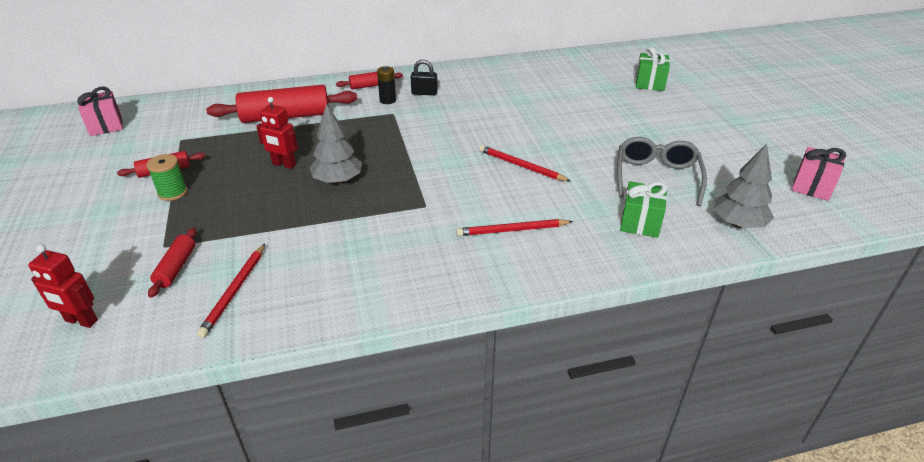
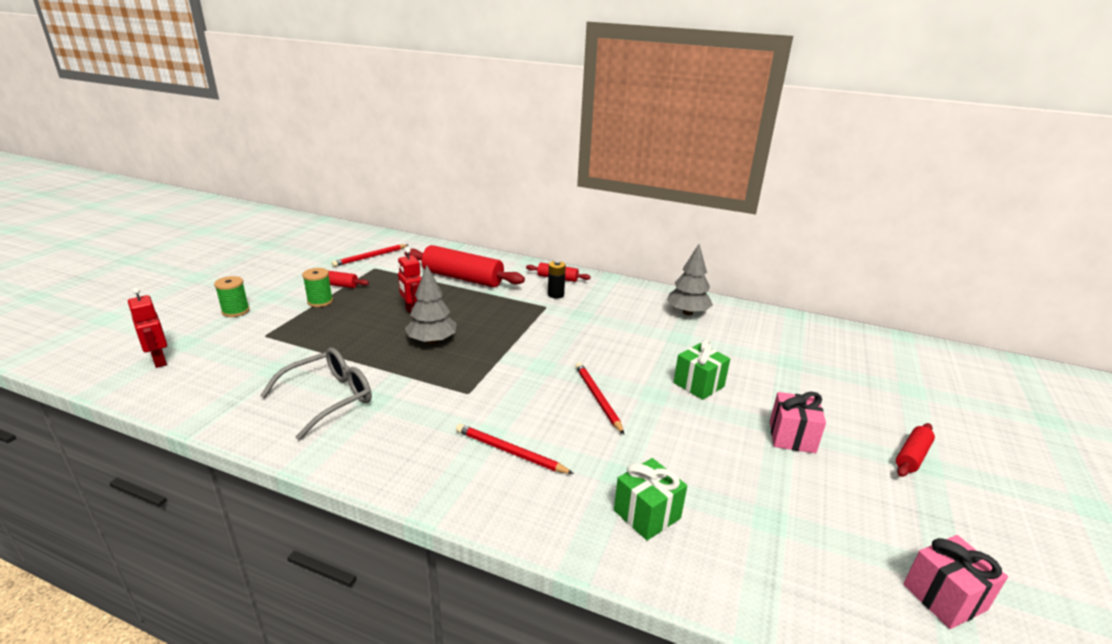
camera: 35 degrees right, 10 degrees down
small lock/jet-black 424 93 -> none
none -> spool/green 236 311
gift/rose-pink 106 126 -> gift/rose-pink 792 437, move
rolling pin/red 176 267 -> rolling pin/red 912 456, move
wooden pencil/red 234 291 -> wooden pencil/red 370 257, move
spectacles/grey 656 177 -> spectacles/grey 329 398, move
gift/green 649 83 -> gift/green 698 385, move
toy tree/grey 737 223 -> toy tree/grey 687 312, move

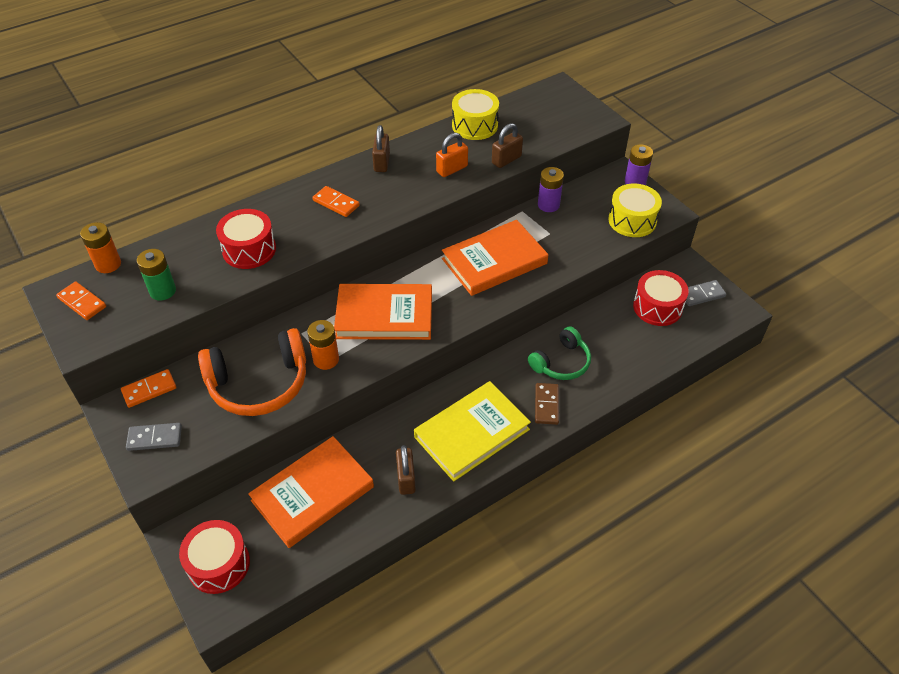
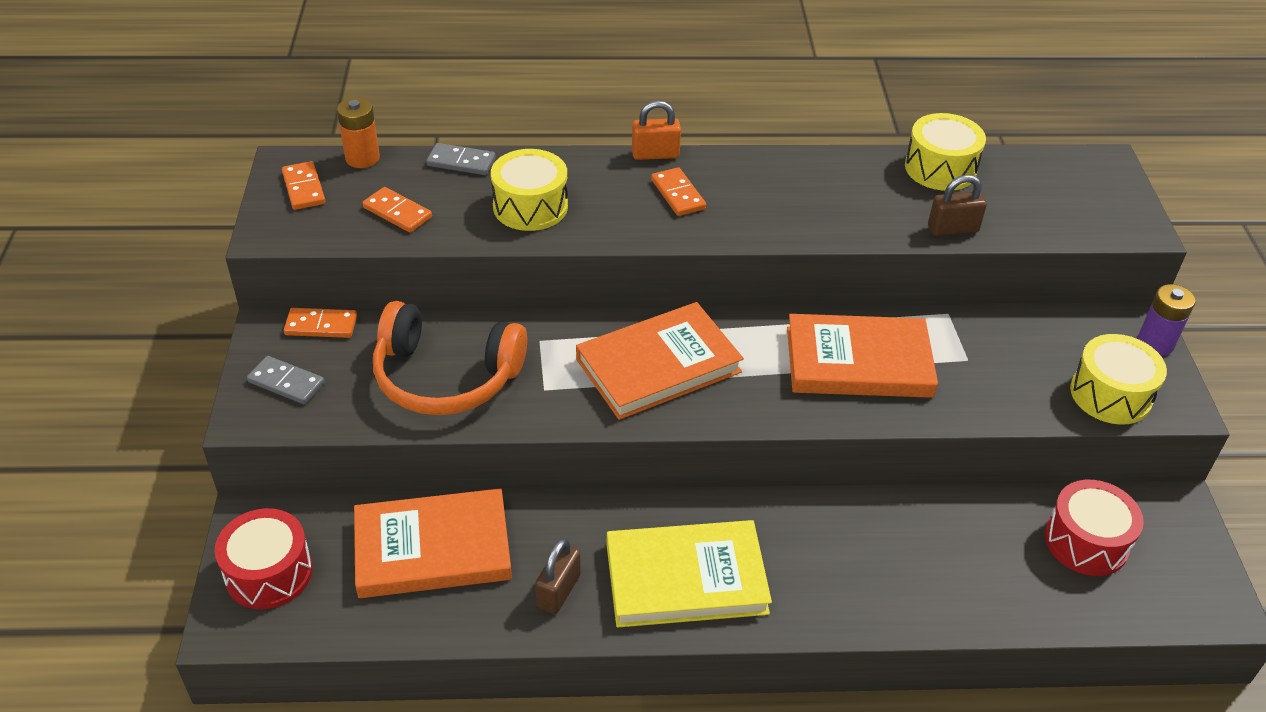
camera: 30 degrees right, 5 degrees down
battery/orange-coloured 326 359 -> none
small lock/brown 381 163 -> none
headphones/green 561 362 -> none
domino piece/brown 546 405 -> none
battery/violet 548 205 -> none
small lock/orange-coloured 452 169 -> small lock/orange-coloured 655 154, move
domino piece/grey 702 295 -> domino piece/grey 461 162, move
battery/green 163 291 -> domino piece/orange-coloured 397 212
toy drum/red 249 249 -> toy drum/golden 530 206
book/orange-coloured 384 315 -> book/orange-coloured 658 365, 60 degrees counterclockwise

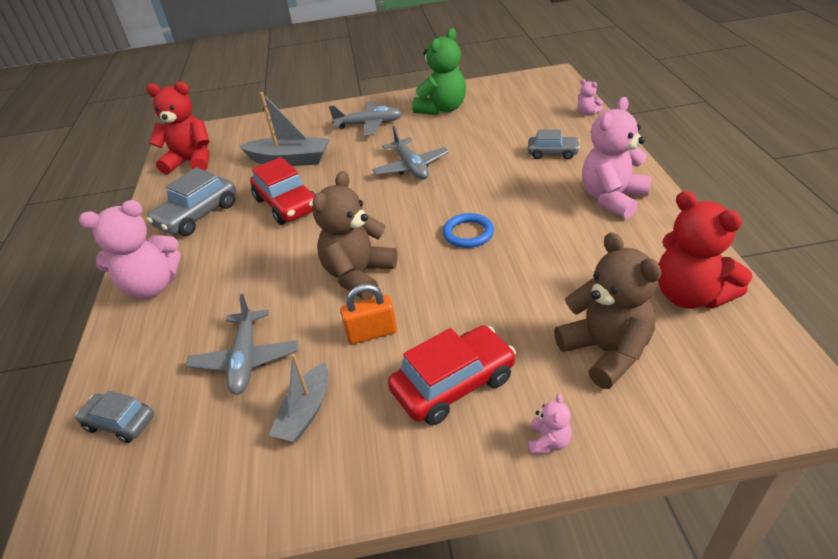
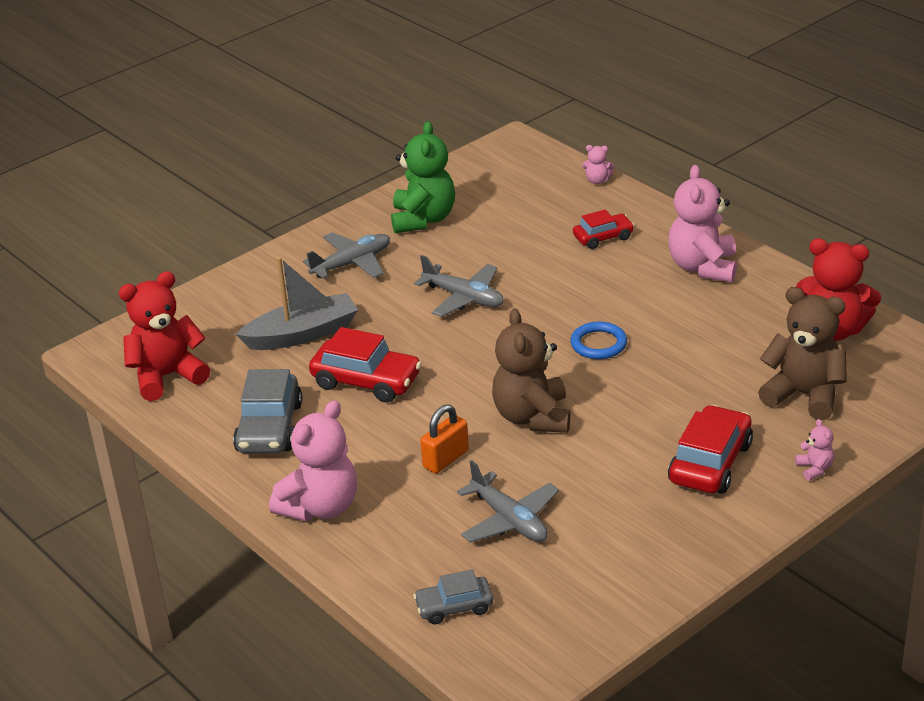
camera: 35 degrees left, 5 degrees down
boat/grey 305 412 -> none
small lock/orange-coloured 371 333 -> small lock/orange-coloured 446 459, move
automobile/grey 552 153 -> automobile/red 603 237

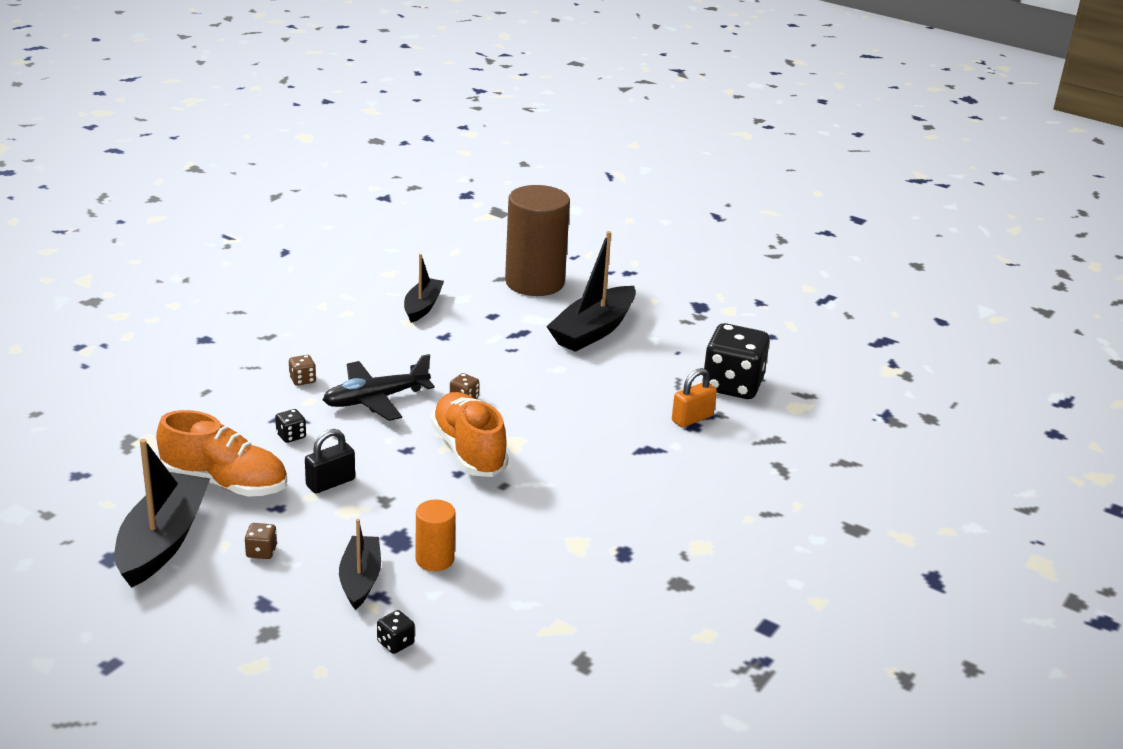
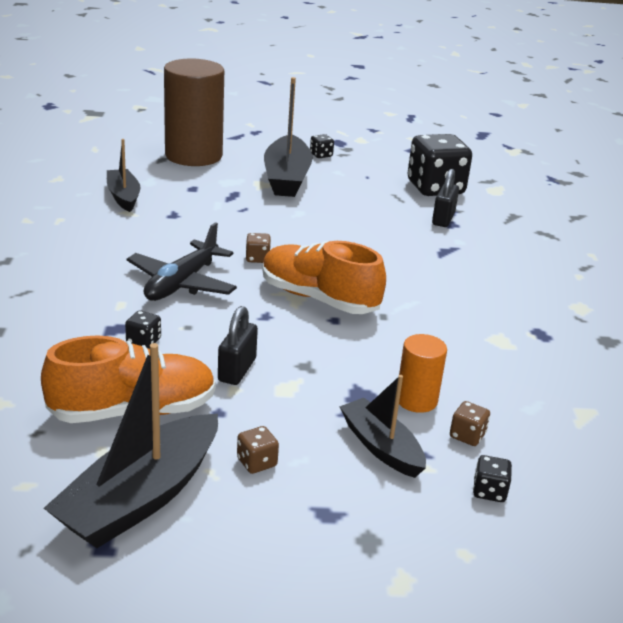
camera: 35 degrees left, 0 degrees up
none -> die/jet-black 321 155
die/brown 302 380 -> die/brown 467 436, move
small lock/orange-coloured 692 418 -> small lock/jet-black 443 219
boat/jet-black 163 541 -> boat/jet-black 140 498, 120 degrees counterclockwise

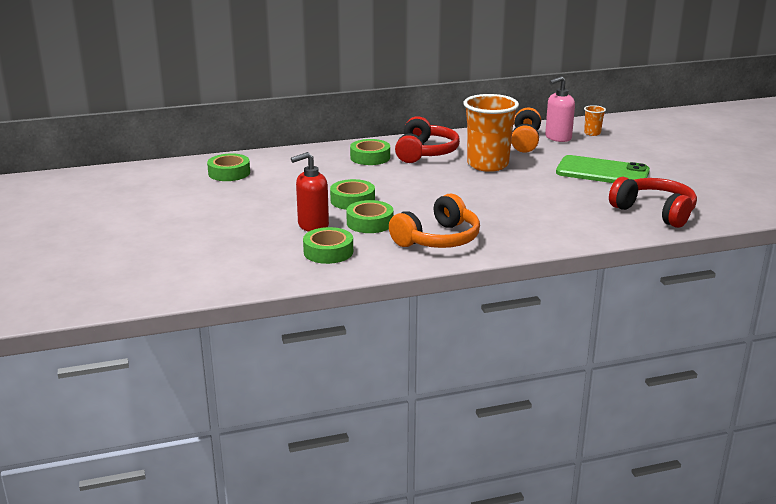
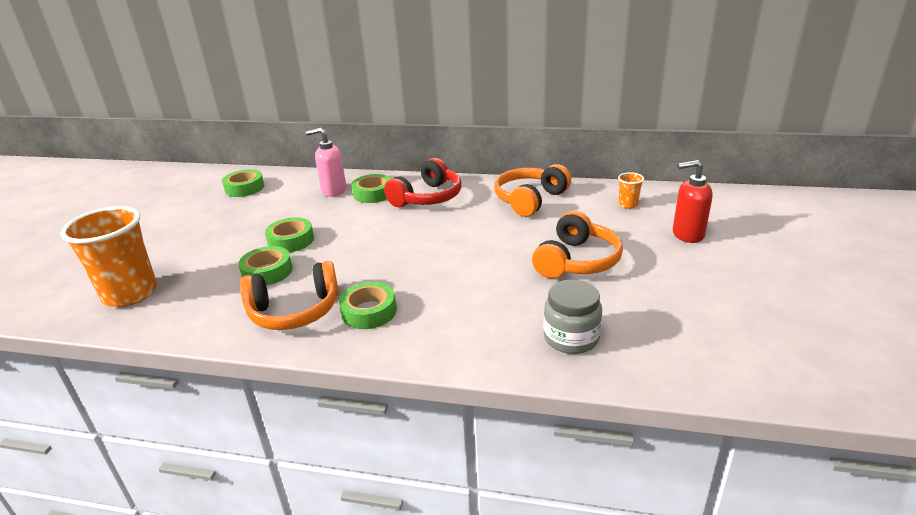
camera: 30 degrees right, 5 degrees up
soap dispenser/red 313 226 -> soap dispenser/red 687 234, move
roll of tape/green 328 252 -> roll of tape/green 369 311, move
cup/orange-coloured 487 165 -> cup/orange-coloured 130 294, move
soap dispenser/rose-pink 557 138 -> soap dispenser/rose-pink 333 191, move
smartphone/green 602 172 -> headphones/orange-coloured 576 261
headphones/red 654 212 -> preserve jar/grey 571 338

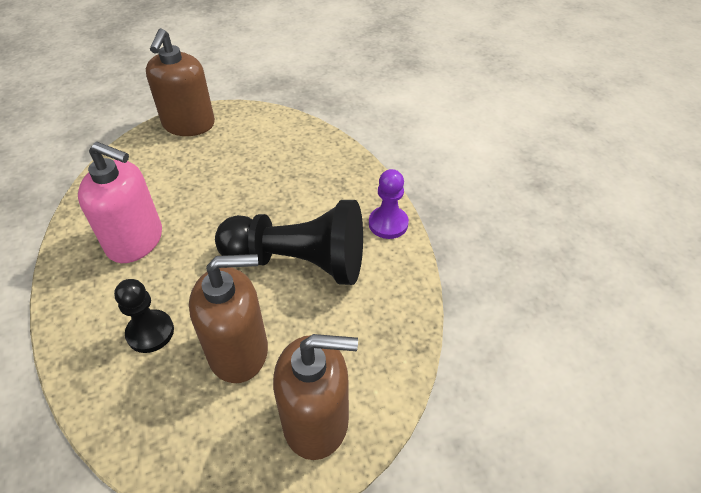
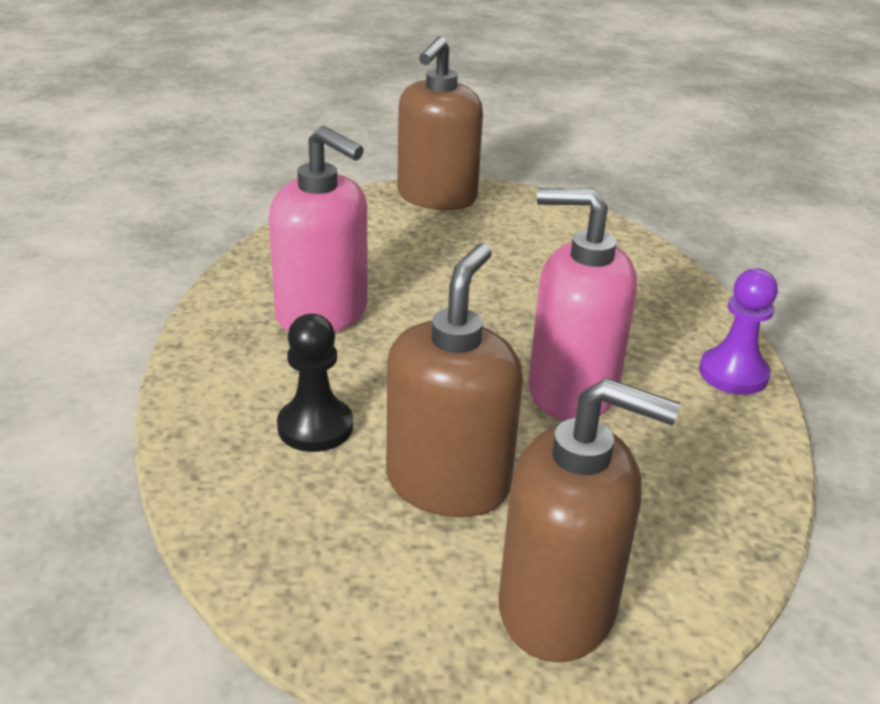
camera: 15 degrees right, 15 degrees down
chess pawn/jet-black 298 261 -> soap dispenser/rose-pink 571 390
soap dispenser/brown 239 351 -> soap dispenser/brown 448 483, 75 degrees counterclockwise

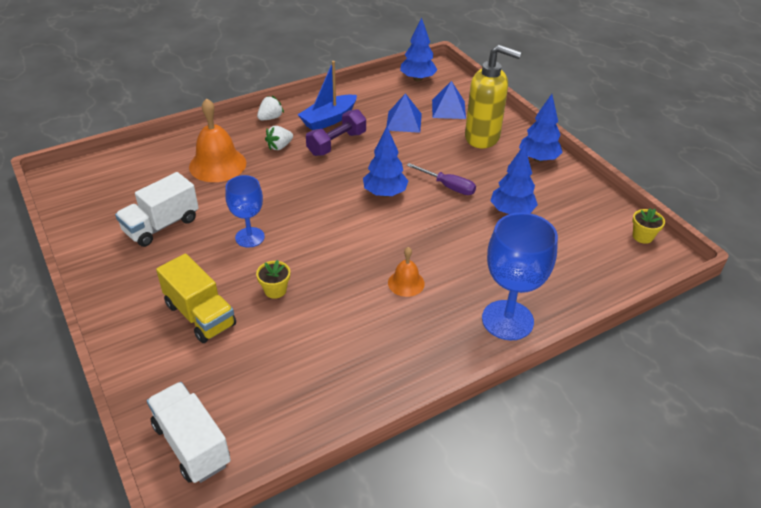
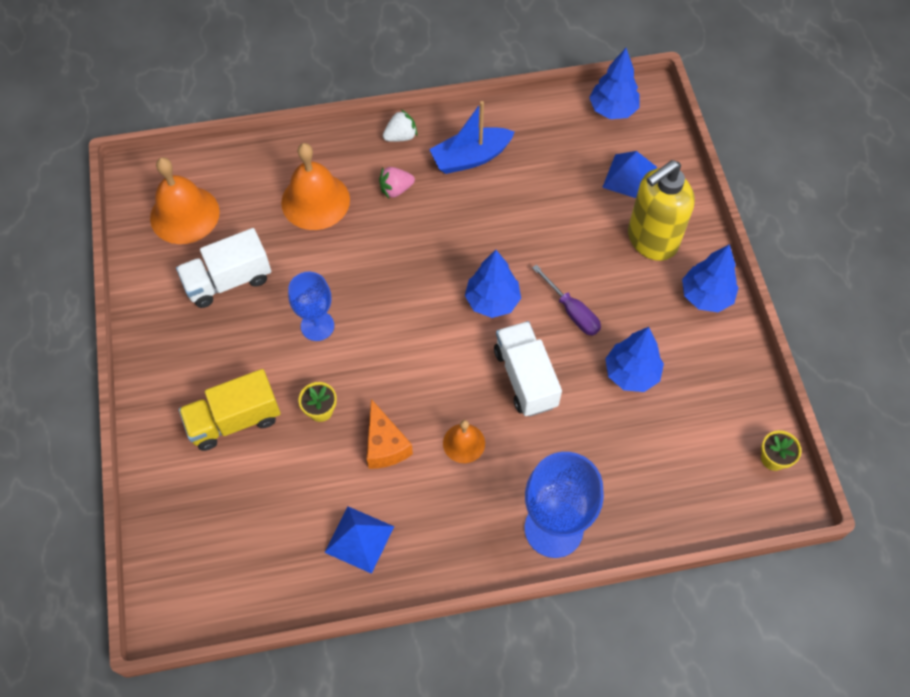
camera: 20 degrees right, 20 degrees up
free weight/violet 336 143 -> none
none -> school bell/orange-coloured 184 214
none -> cheese wedge/orange-coloured 385 445
toy truck/white 192 444 -> toy truck/white 525 378, move
pyramid shape/royal blue 404 122 -> pyramid shape/royal blue 359 539, move
strawberry/white 279 146 -> strawberry/rose-pink 396 189
toy truck/golden 200 315 -> toy truck/golden 234 420, 90 degrees clockwise
soap dispenser/golden 483 138 -> soap dispenser/golden 651 240, 105 degrees clockwise

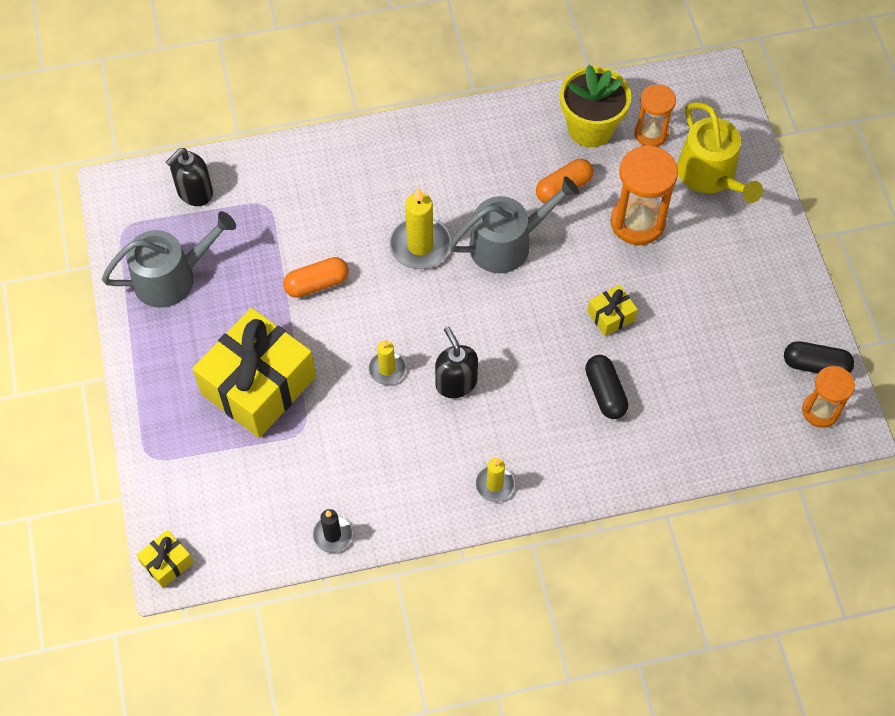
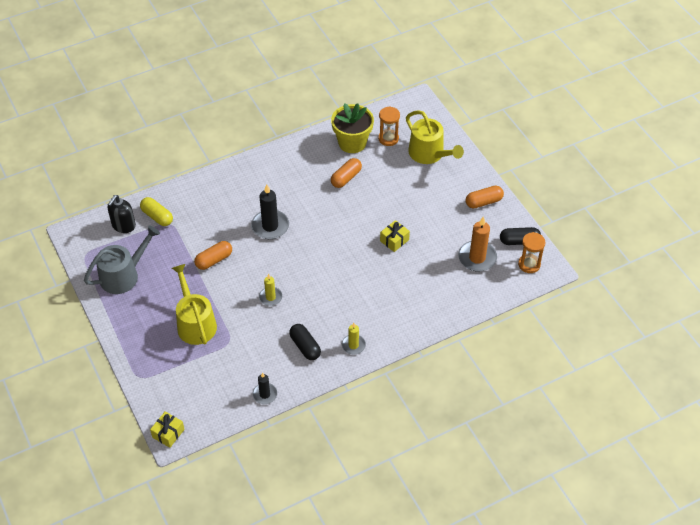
camera: 15 degrees left, 10 degrees down
soap dispenser/jet-black 456 382 -> none
watering pot/grey 507 243 -> none
sandglass/orange-coloured 637 222 -> none
none -> capsule/golden 157 216
none -> candle/orange-coloured 477 258
none -> capsule/orange-coloured 483 202
capsule/jet-black 605 392 -> capsule/jet-black 305 346, move
gift/golden 258 385 -> watering pot/golden 195 323
candle/golden 420 245 -> candle/jet-black 270 226

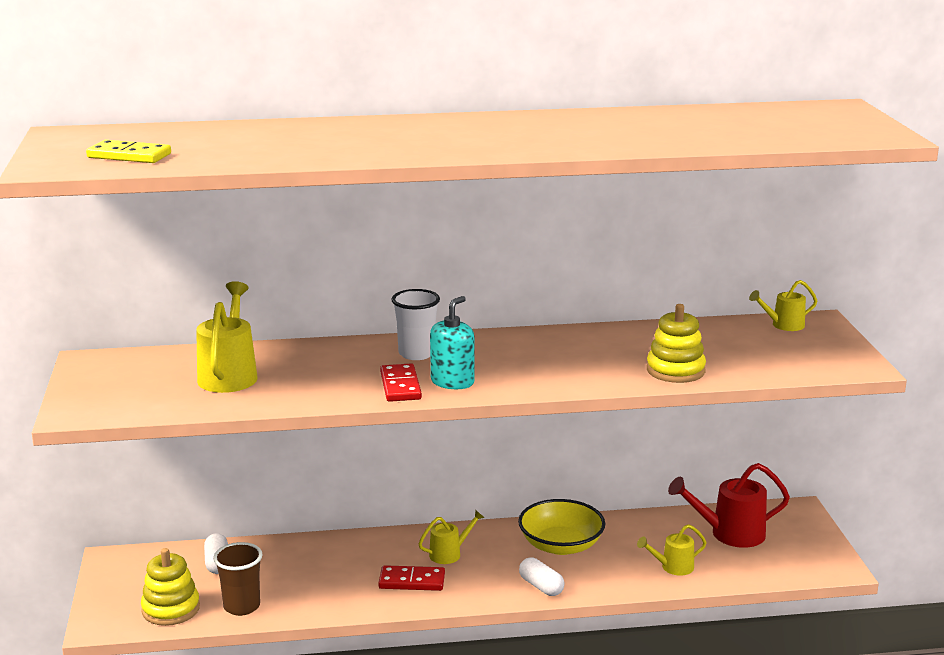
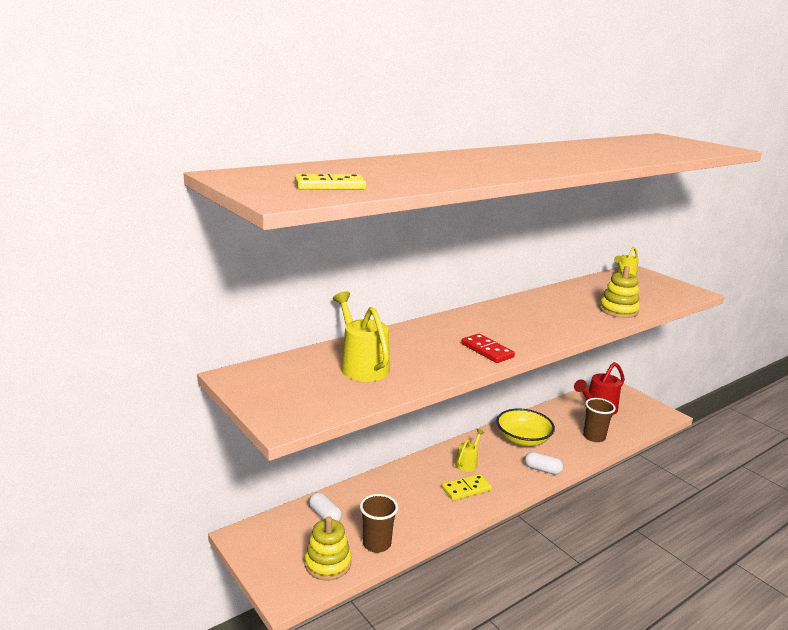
camera: 30 degrees left, 0 degrees up
cup/white 416 353 -> none
soap dispenser/teal 452 382 -> none
watering pot/golden 672 567 -> cup/brown 594 437
domino piece/red 412 581 -> domino piece/golden 466 489

